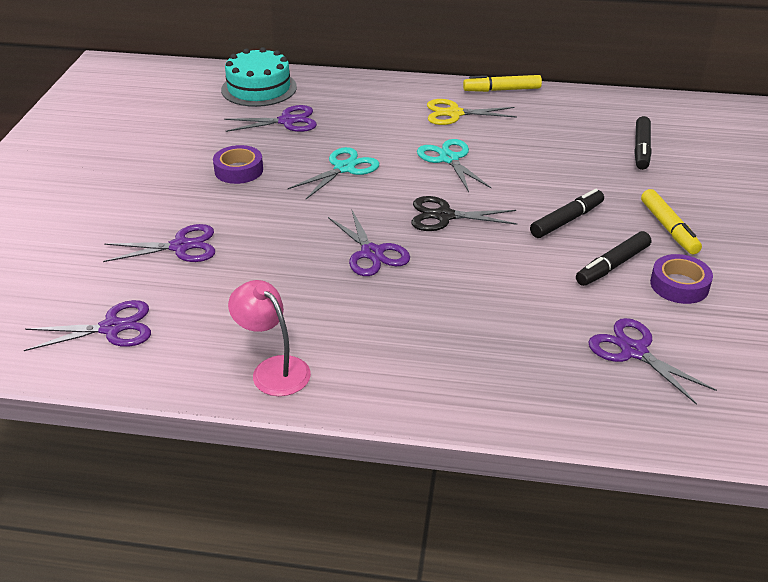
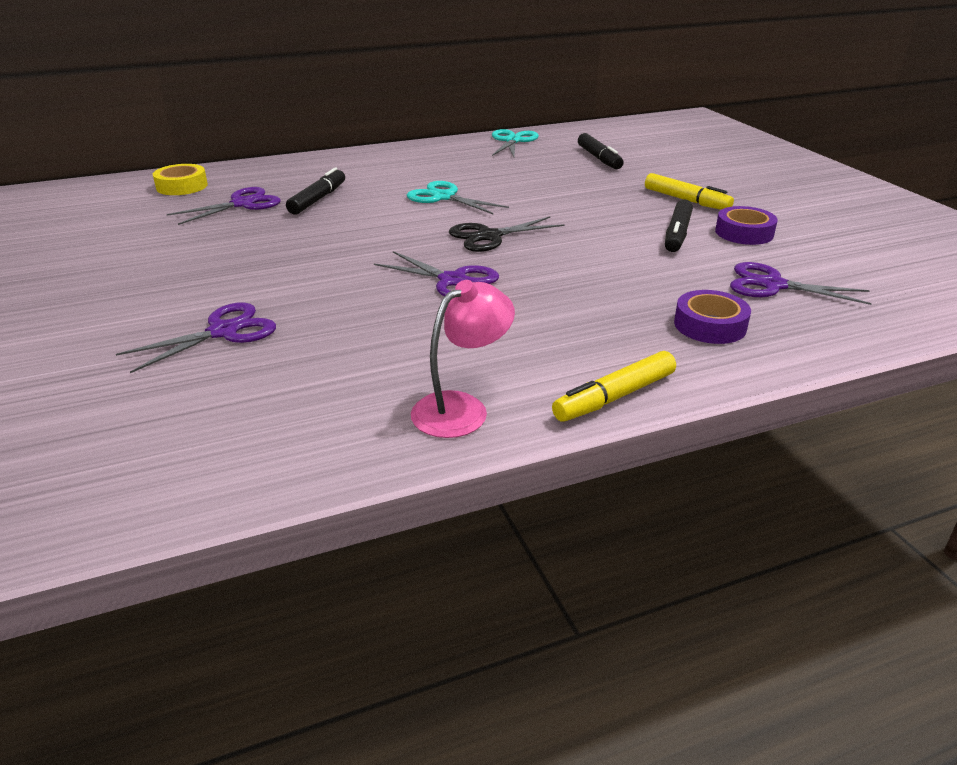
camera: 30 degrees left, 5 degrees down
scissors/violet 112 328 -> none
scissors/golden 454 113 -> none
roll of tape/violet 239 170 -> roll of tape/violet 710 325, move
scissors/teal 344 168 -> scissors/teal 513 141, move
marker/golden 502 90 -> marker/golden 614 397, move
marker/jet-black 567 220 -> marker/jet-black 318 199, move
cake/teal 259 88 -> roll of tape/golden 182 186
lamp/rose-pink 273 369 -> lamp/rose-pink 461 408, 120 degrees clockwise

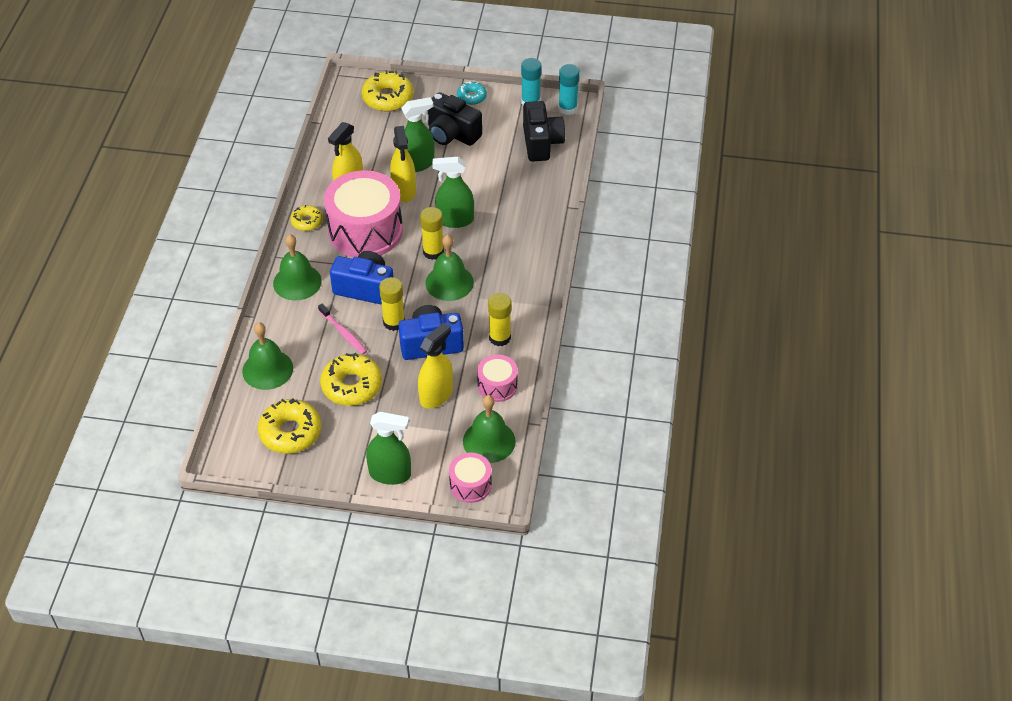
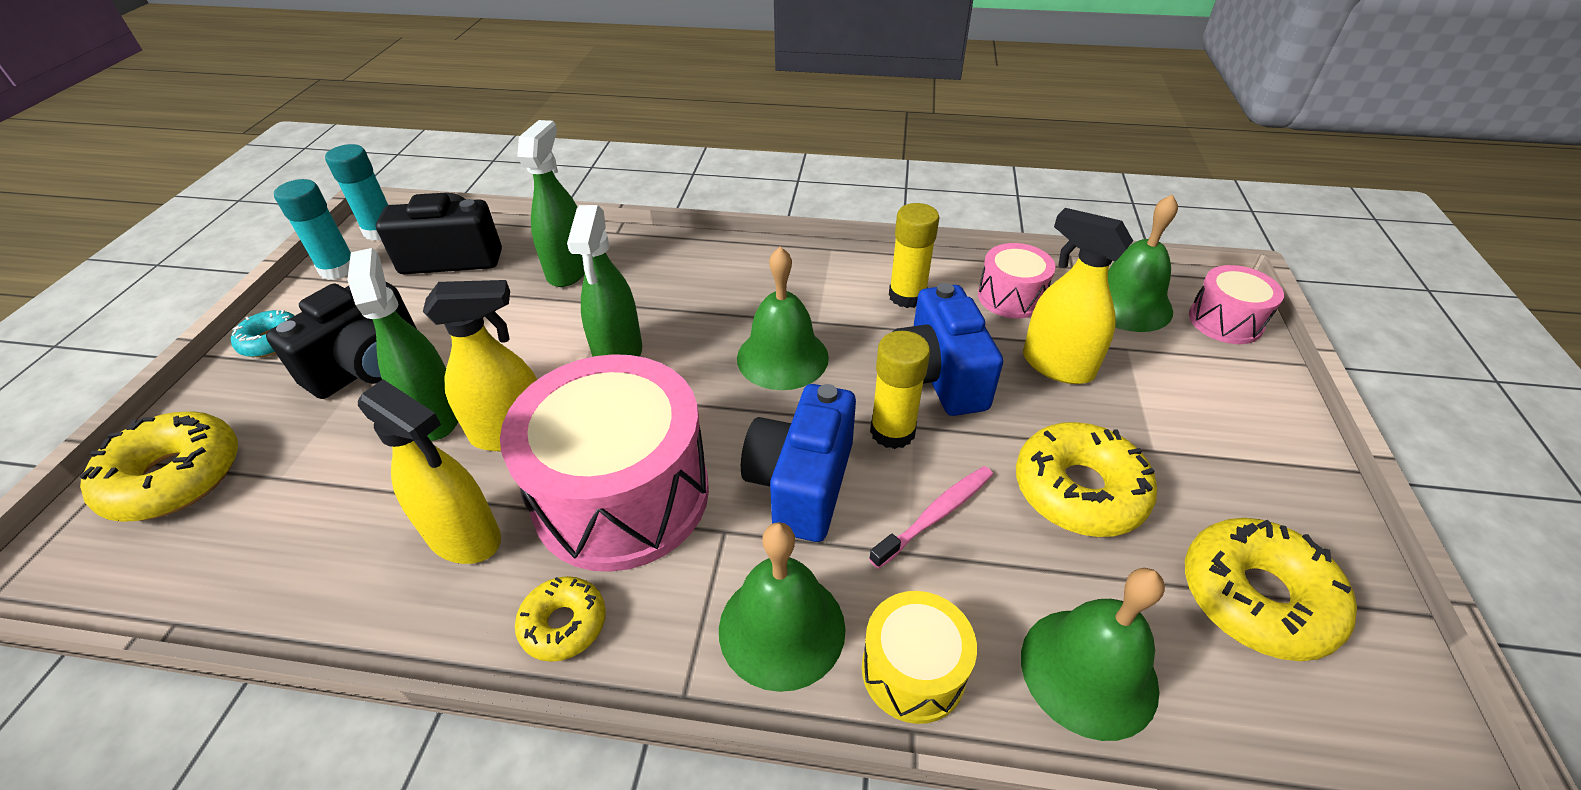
camera: 90 degrees left, 5 degrees down
glue stick/golden 433 252 -> none
none -> toy drum/golden 913 670
spray bottle/green 390 474 -> spray bottle/green 569 269, move

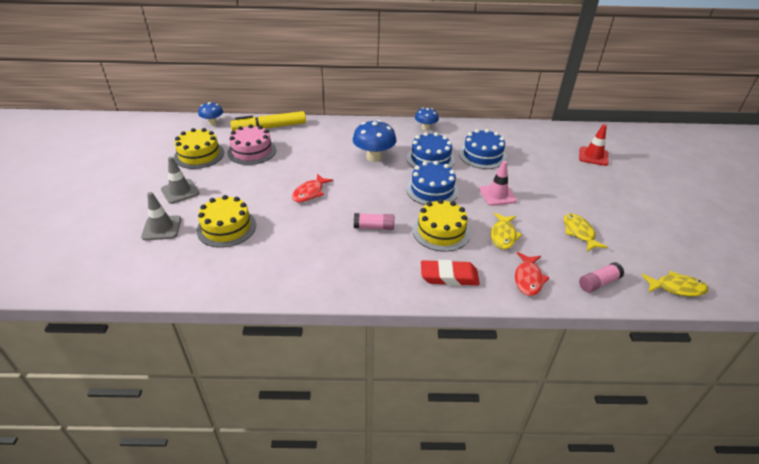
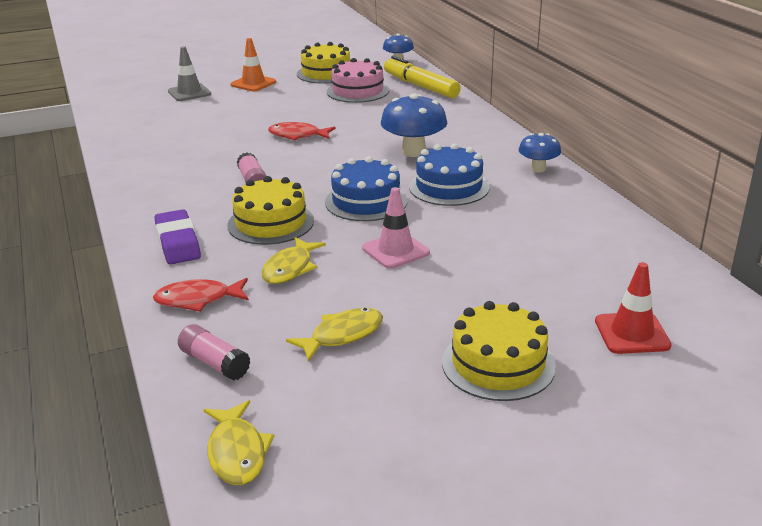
camera: 70 degrees right, 10 degrees down
cake/royal blue 482 155 -> none
cake/golden 226 227 -> cake/golden 498 364, move
traffic cone/grey 180 191 -> traffic cone/orange-coloured 253 83
eraser/red 449 276 -> eraser/violet 178 242
fish/golden 503 235 -> fish/golden 290 268, 60 degrees counterclockwise

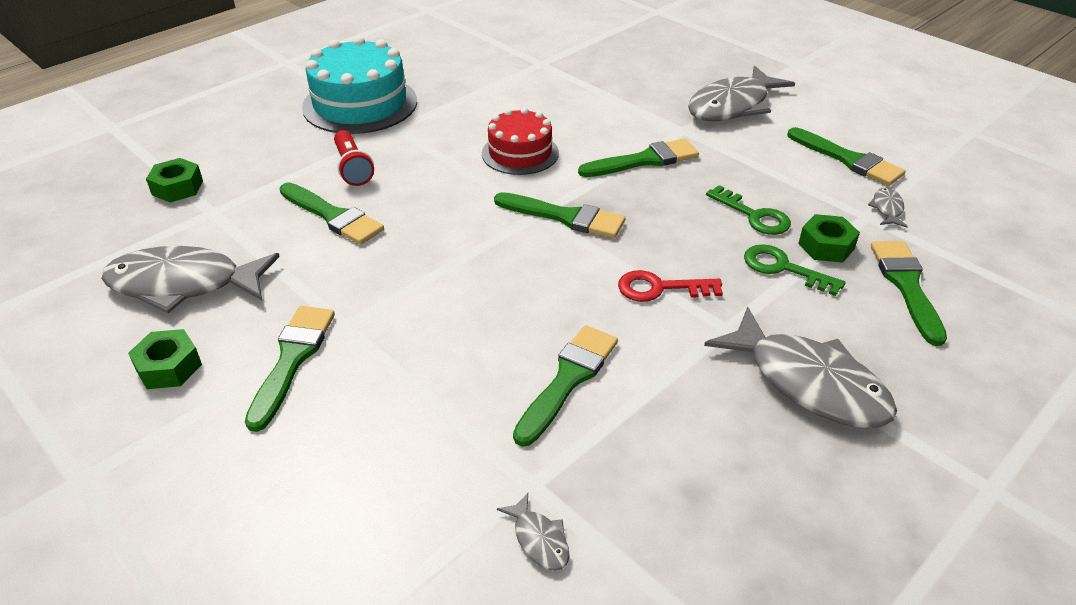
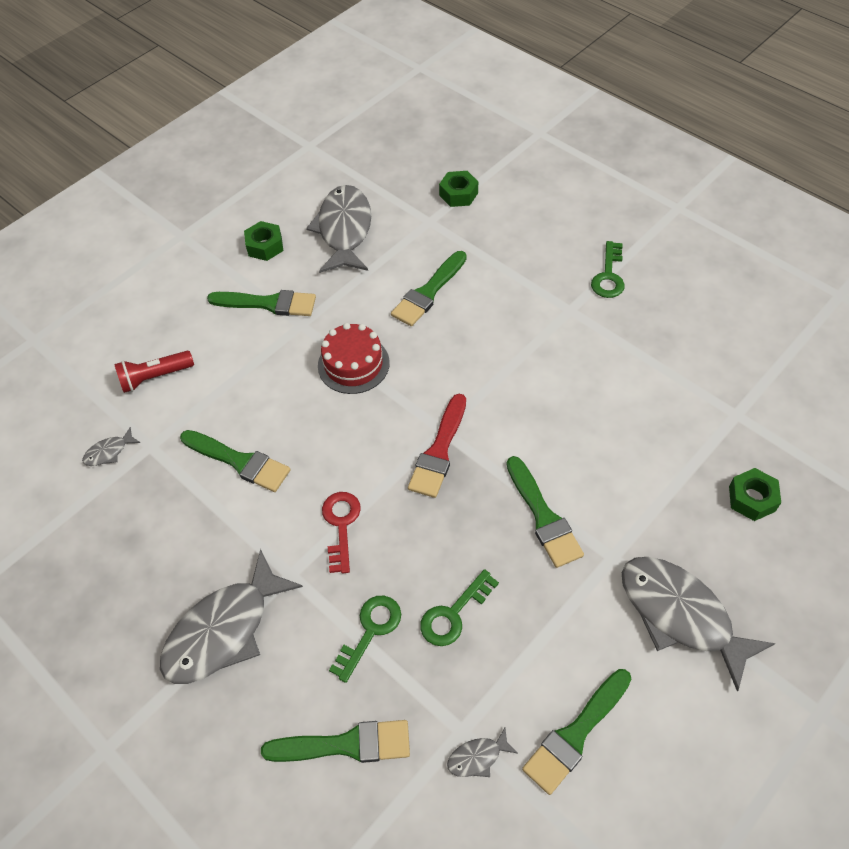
camera: 90 degrees right, 15 degrees up
torch/red 353 168 -> torch/red 155 377, move
cake/red 520 153 -> cake/red 353 364, move
hex nut/green 826 246 -> hex nut/green 752 499, move
cake/teal 360 104 -> key/green 608 276
brush/green 565 217 -> brush/red 439 451
fish/grey 887 209 -> fish/grey 477 757, 150 degrees clockwise

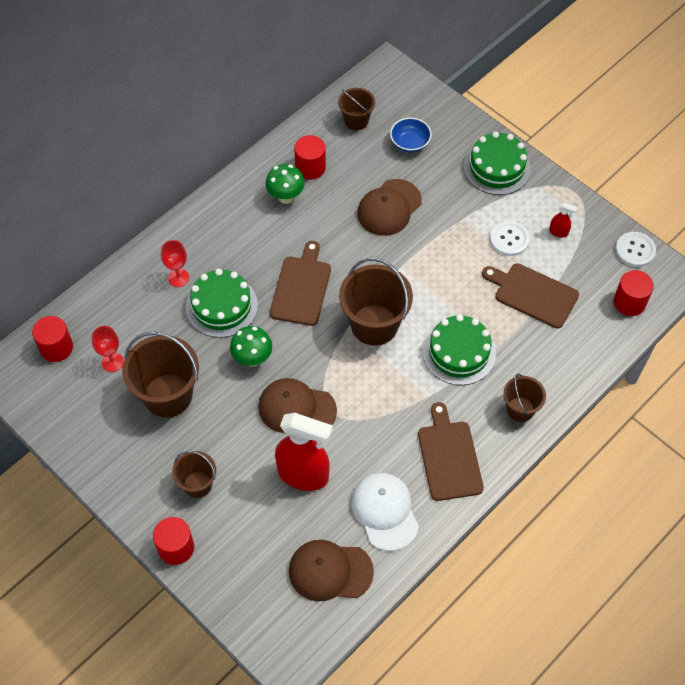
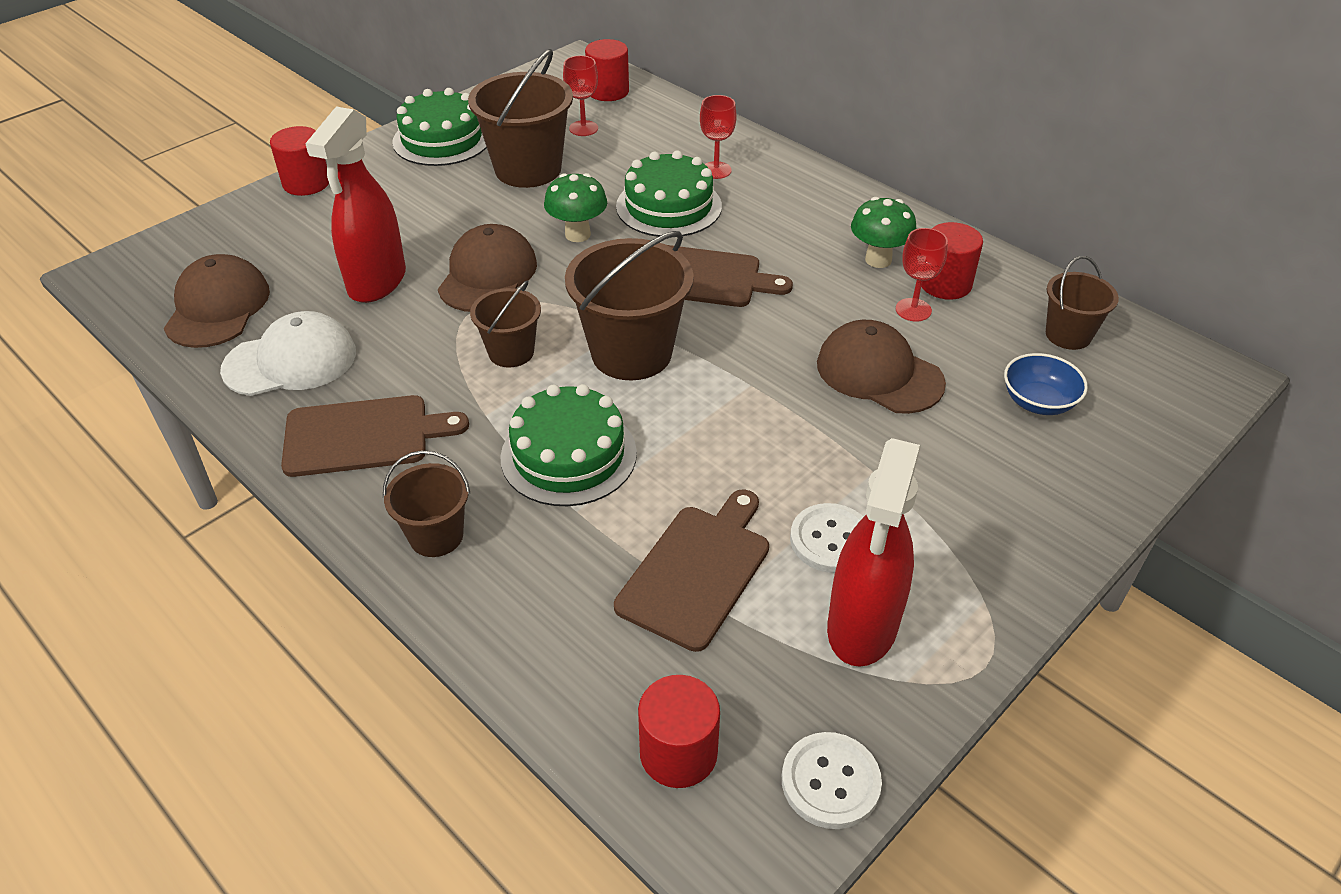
camera: 90 degrees right, 15 degrees down
none -> chalice/red 913 310
sand bucket/brown 197 484 -> sand bucket/brown 511 352, move
cake/green 497 167 -> cake/green 442 139, move
spray bottle/red 558 232 -> spray bottle/red 862 627, x2.40

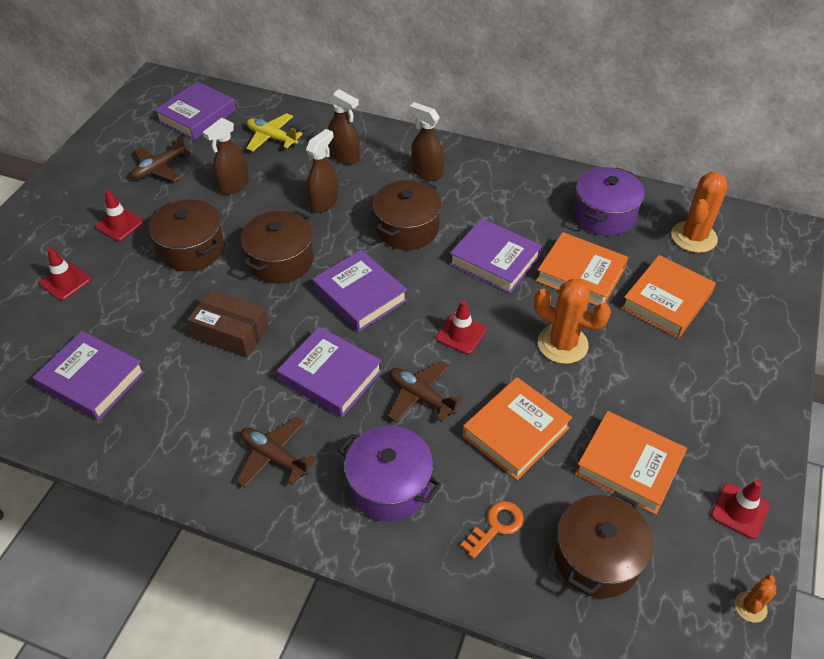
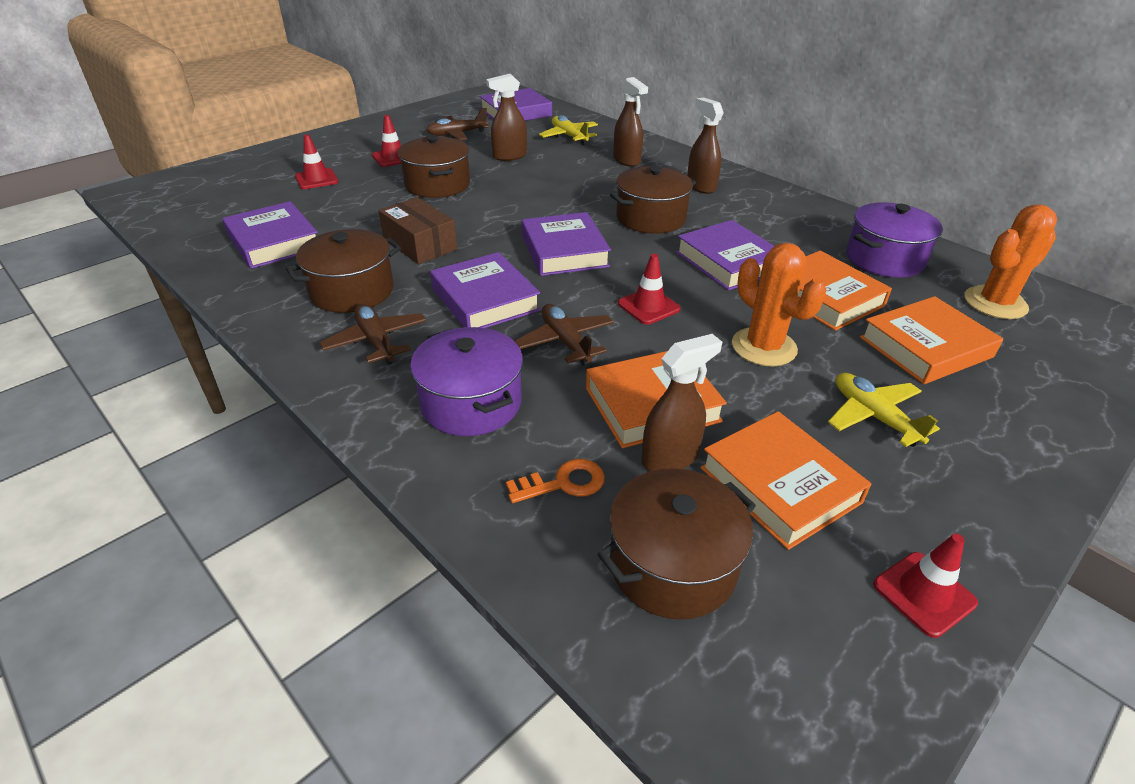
camera: 25 degrees right, 10 degrees down
saguaro cactus/orange-coloured 750 607 -> none
none -> toy plane/golden 874 416
cooking pot/brown 281 260 -> cooking pot/brown 352 291, move
spray bottle/brown 324 202 -> spray bottle/brown 670 458, move

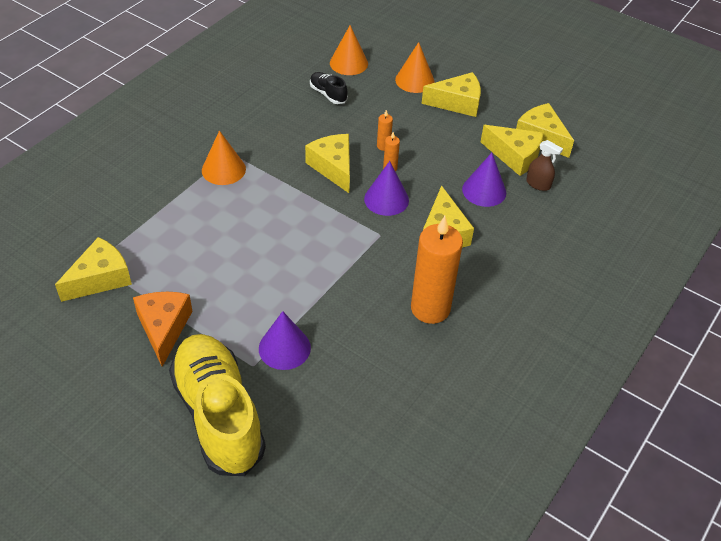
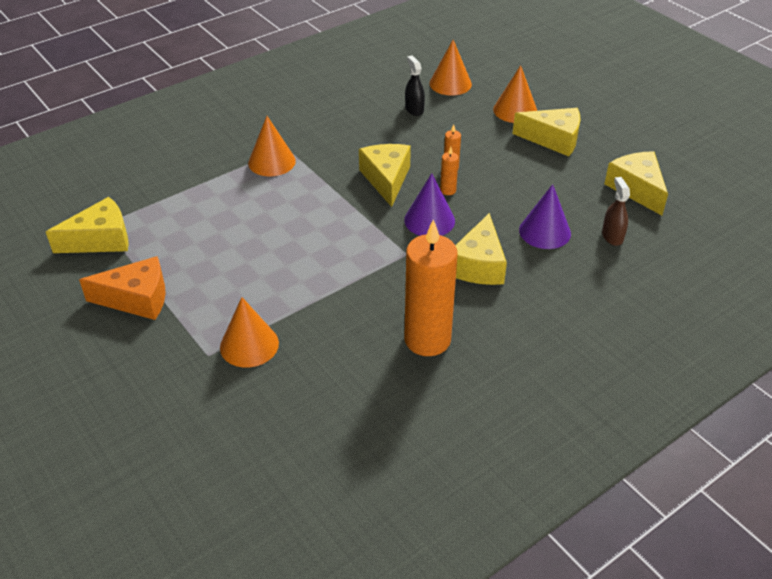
camera: 20 degrees right, 5 degrees down
sneaker/golden 218 414 -> none
cheese wedge/golden 514 156 -> none
sneaker/jet-black 328 94 -> spray bottle/jet-black 414 109
solid cone/violet 284 348 -> solid cone/orange-coloured 249 345
cheese wedge/orange-coloured 164 328 -> cheese wedge/orange-coloured 137 299, 75 degrees clockwise
spray bottle/brown 538 184 -> spray bottle/brown 612 236, 150 degrees counterclockwise

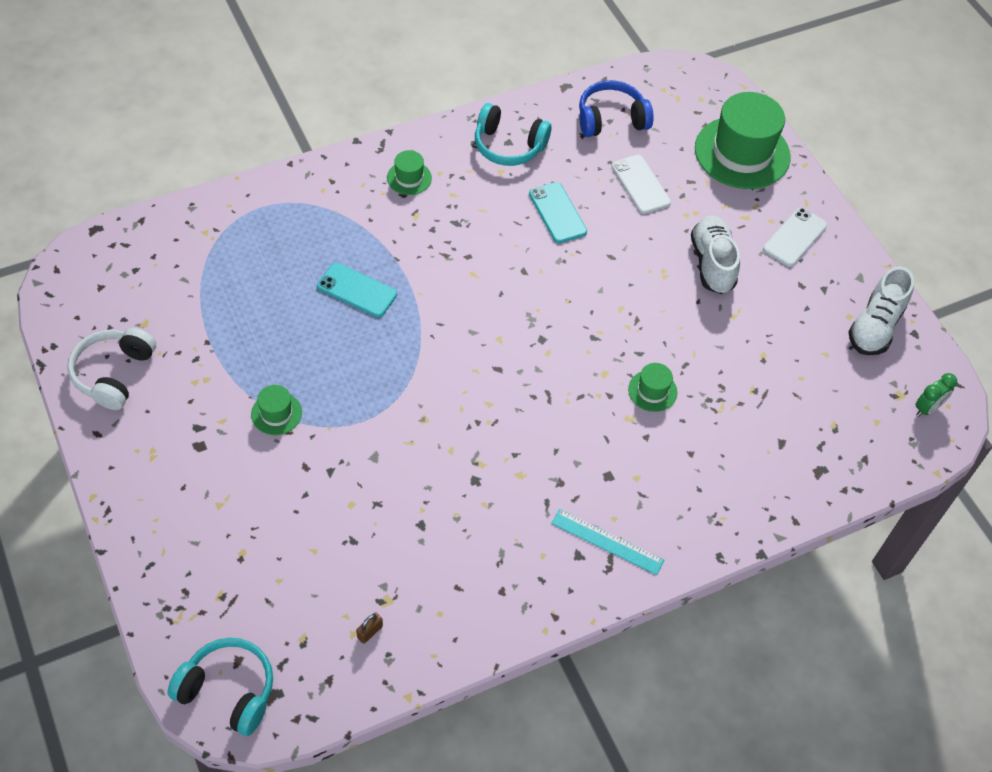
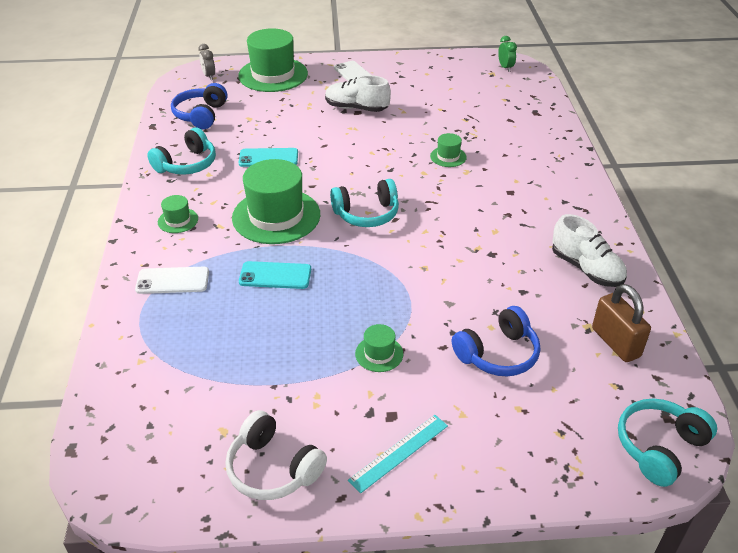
camera: 65 degrees left, 15 degrees down
none -> alarm clock/grey 209 76
none -> tall hat/green 276 216
none -> headphones/teal 366 214
none -> headphones/royal blue 498 354
measuring stick/teal 607 542 -> measuring stick/teal 399 452, move
smartphone/white 640 184 -> smartphone/white 172 281, move
sneaker/white 875 326 -> sneaker/white 586 269, move
smartphone/teal 357 290 -> smartphone/teal 275 276, 45 degrees clockwise
small lock/brown 370 632 -> small lock/brown 615 342, x2.38

